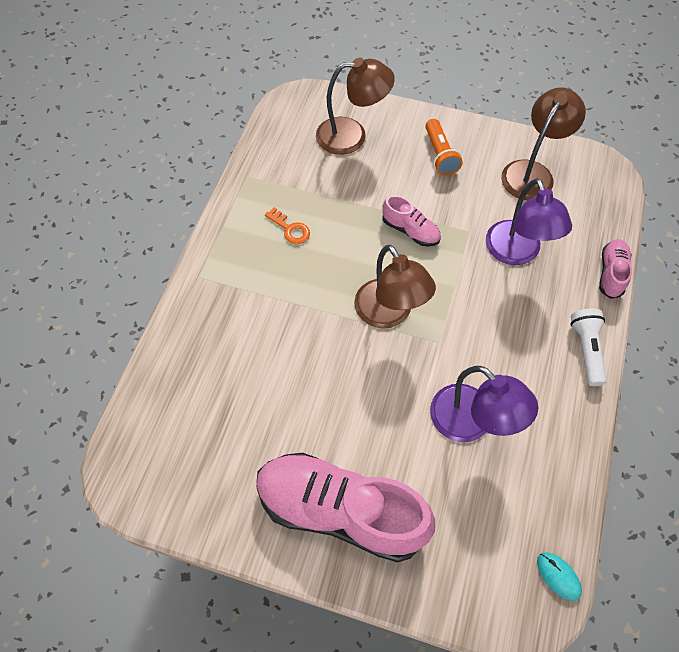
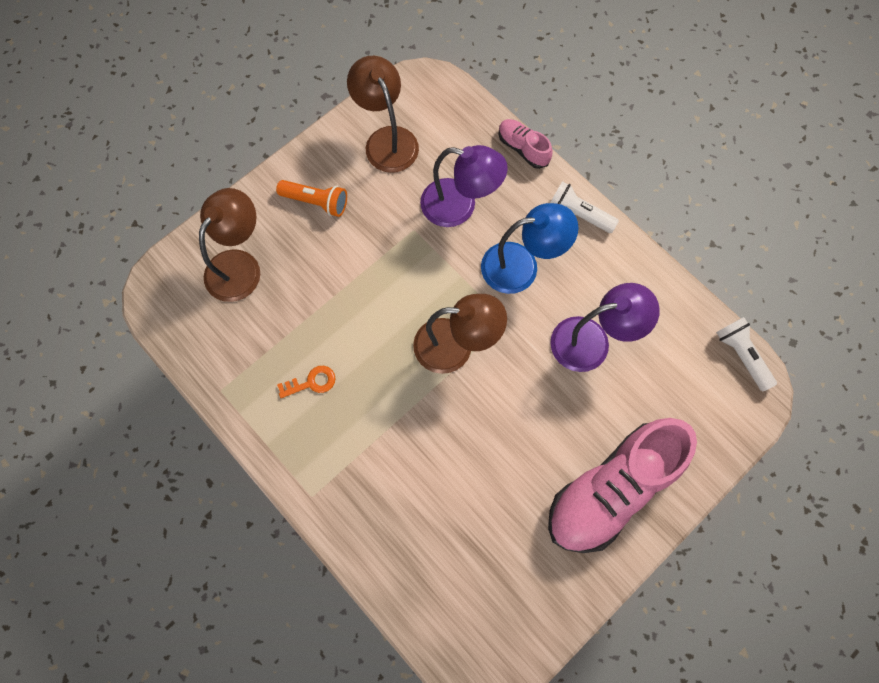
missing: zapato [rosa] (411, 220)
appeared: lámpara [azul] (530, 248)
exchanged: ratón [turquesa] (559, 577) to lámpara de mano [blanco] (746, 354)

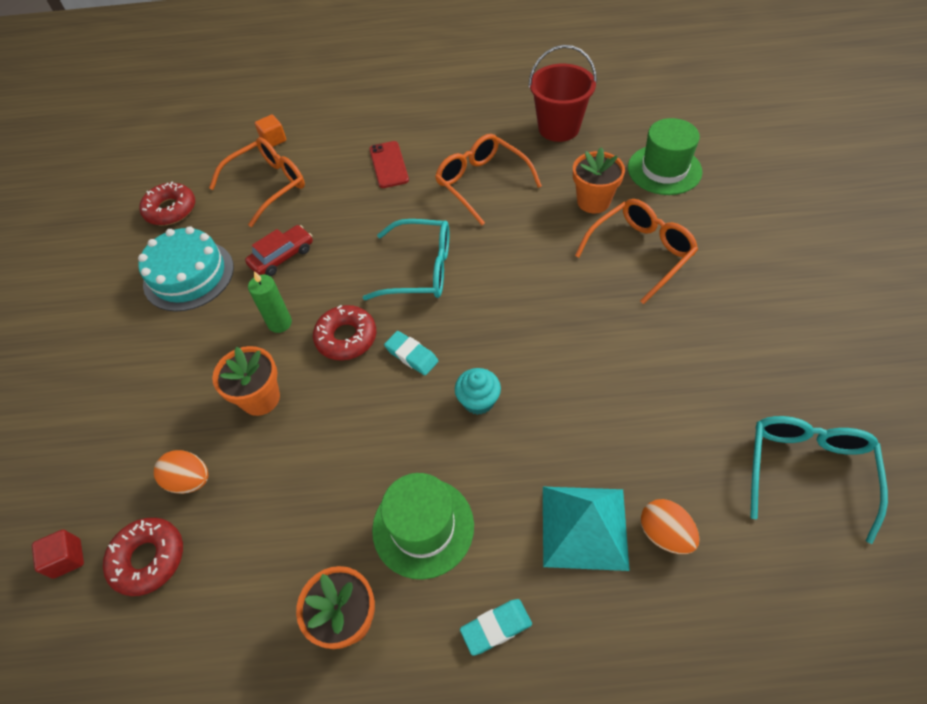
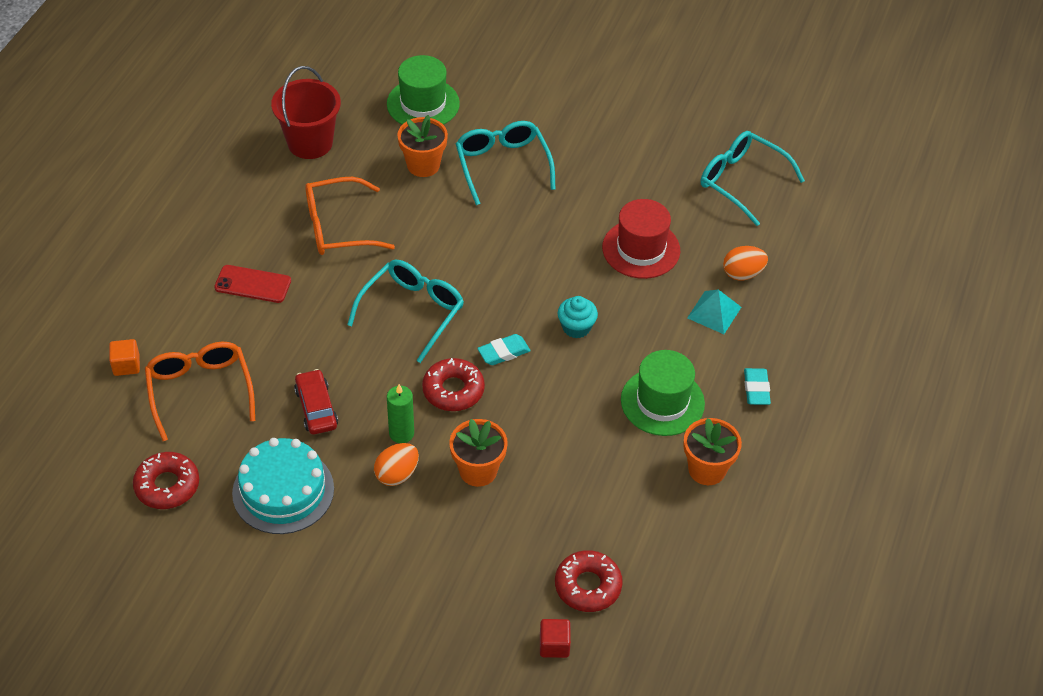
appeared: sombrero [rojo] (641, 239)
relocated: huevo [naranja] (181, 472) to (396, 464)
colour: gafas [naranja] (636, 251) to gafas [turquesa] (506, 163)
size: pirámide [turquesa] (586, 529) = (714, 311) x0.64

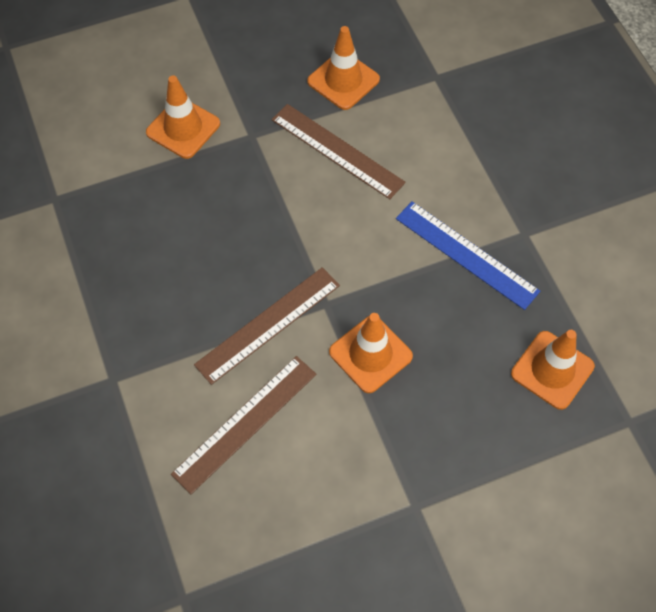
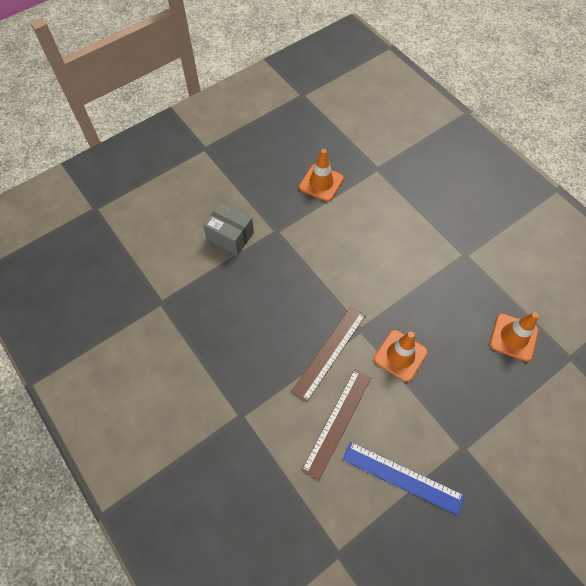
missing: regla [marrón] (339, 151)
relocated: regla [azul] (468, 255) to (404, 478)
exchanged: cono de tráfico [naranja] (183, 117) to caja [gris] (228, 228)

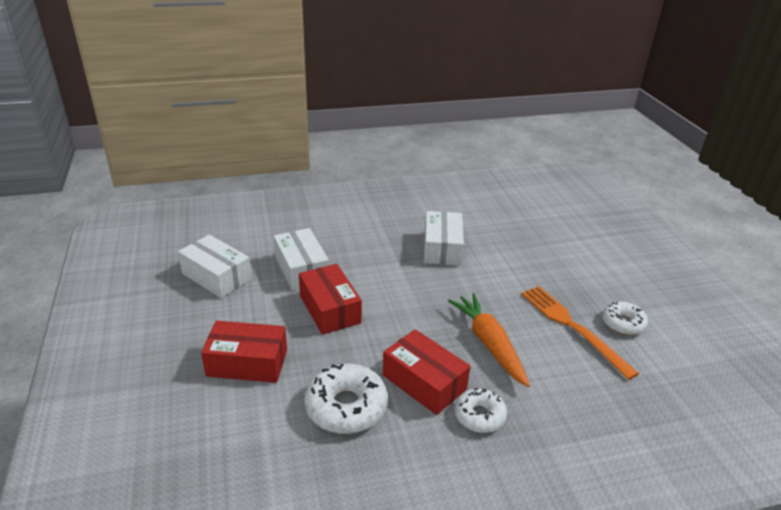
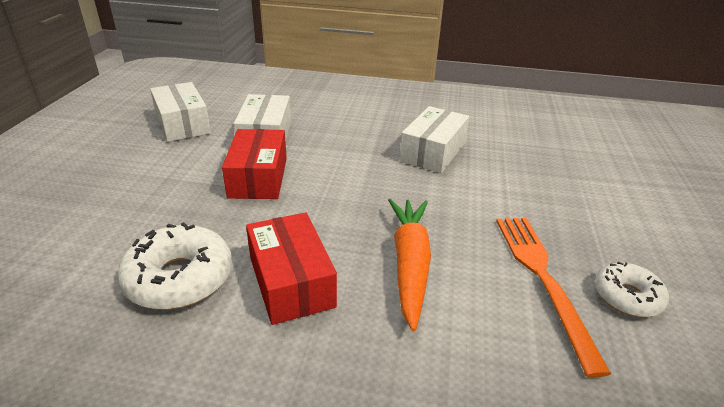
missing: caja [rojo] (244, 352); rosquilla [blanco] (481, 410)

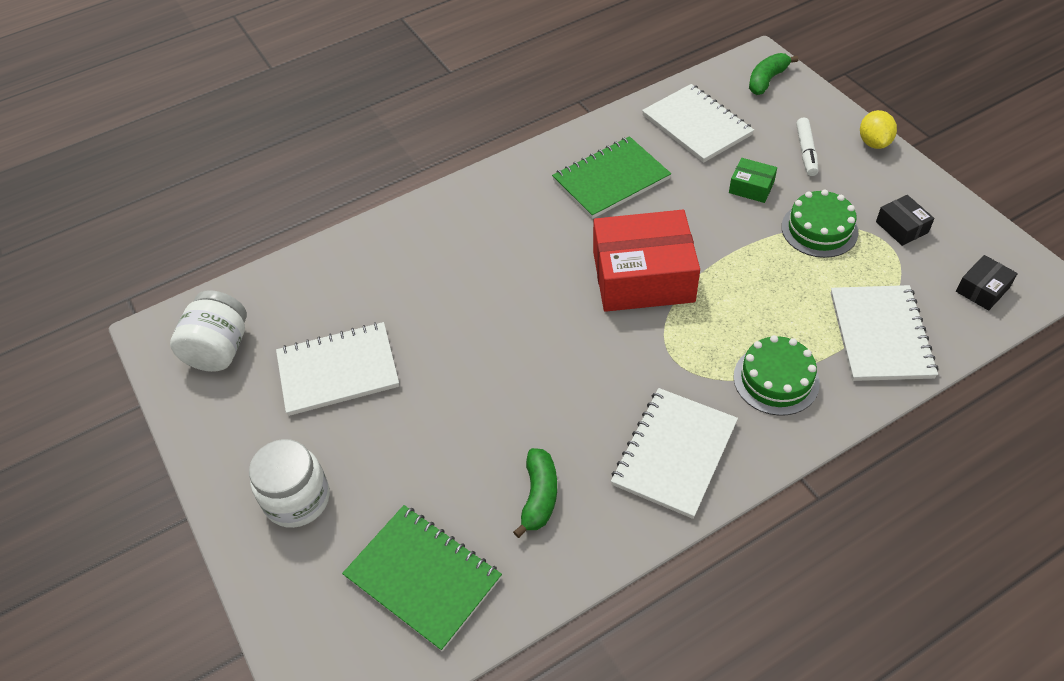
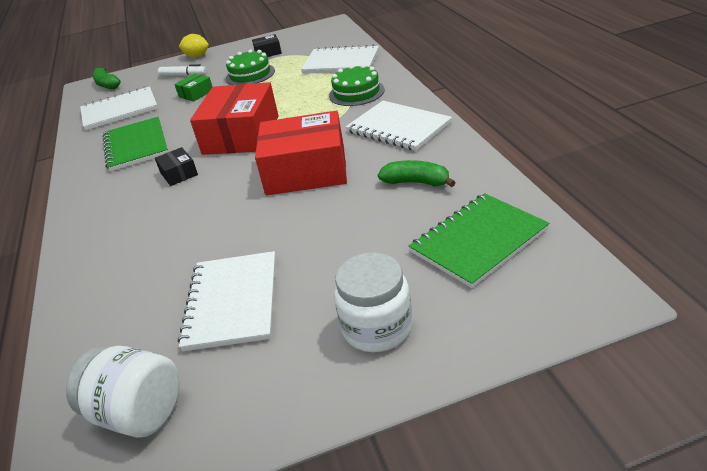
appeared: caja [rojo] (301, 153)
relocated: caja [negro] (987, 283) to (176, 166)

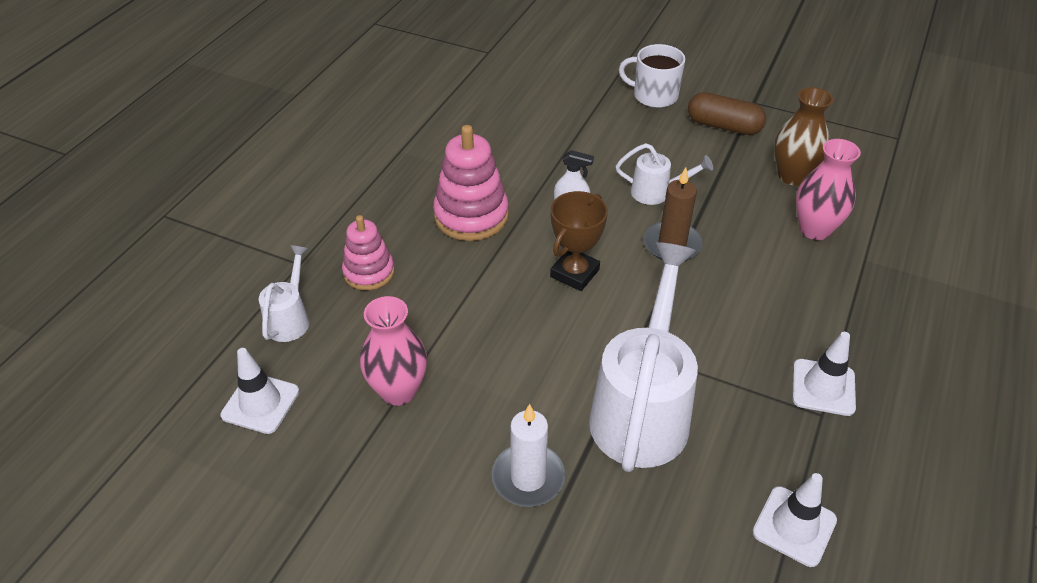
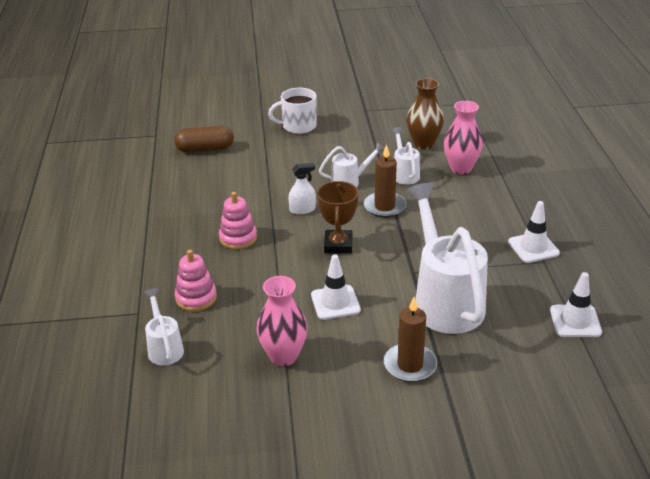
appeared: regadera [blanco] (405, 156)
relocated: cono de tráfico [blanco] (259, 391) to (336, 287); cápsula [marrón] (727, 113) to (204, 139)
colour: vela [blanco] (528, 455) to vela [marrón] (410, 339)
size: juguete apilable [rosa] (471, 183) = (238, 220) x0.64

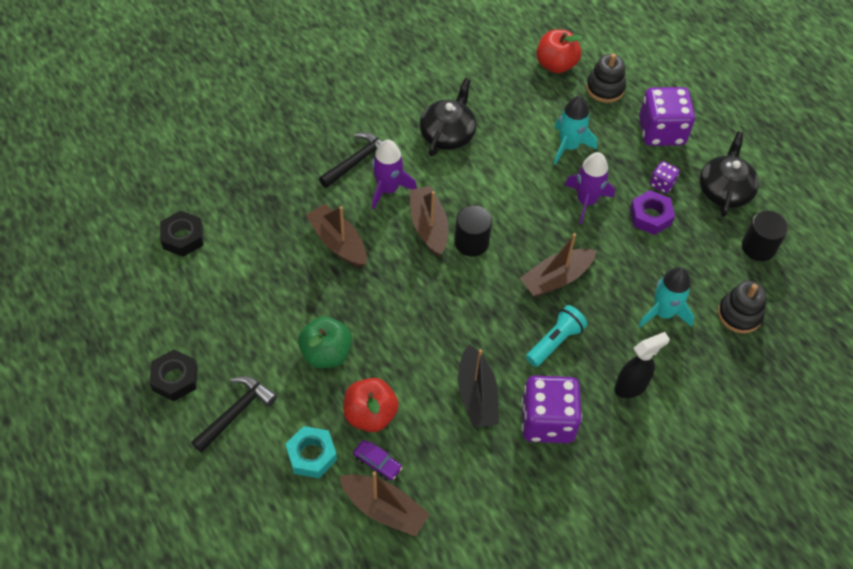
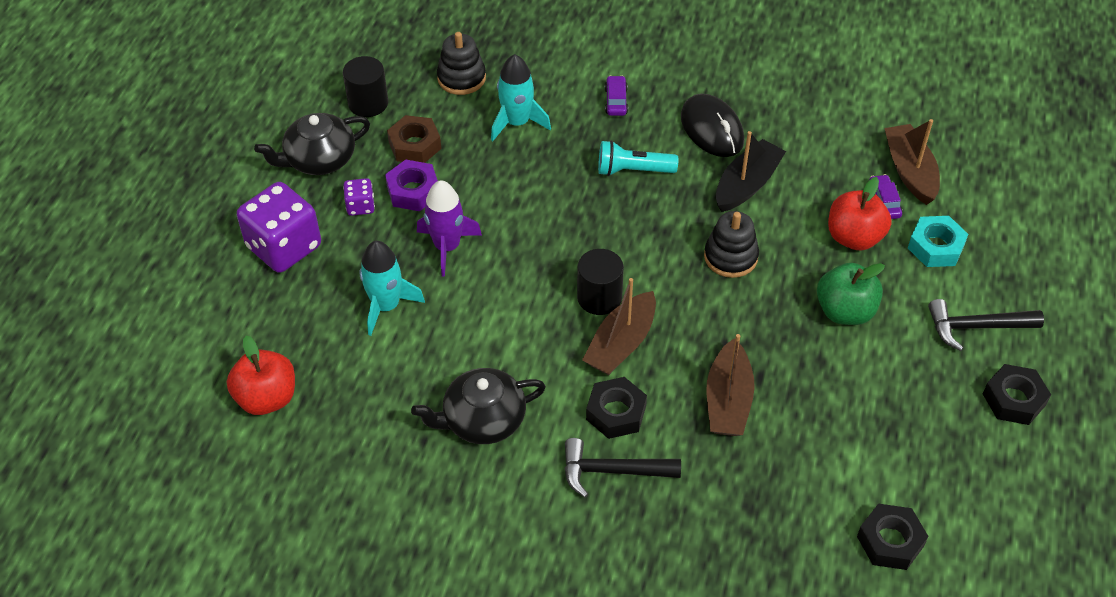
missing: barco [marrón] (558, 265)
appeared: tuerca [marrón] (414, 139)
relocated: juguete apilable [negro] (606, 78) to (731, 244)
exchanged: cohete [morado] (394, 175) to tuerca [negro] (616, 408); dado [morado] (551, 409) to ratón [negro] (712, 125); pulverizador [negro] (642, 365) to coche [morado] (616, 96)

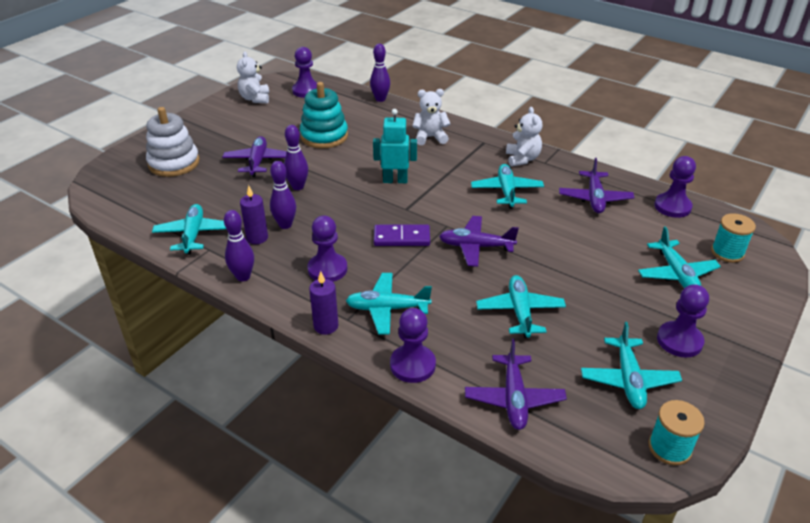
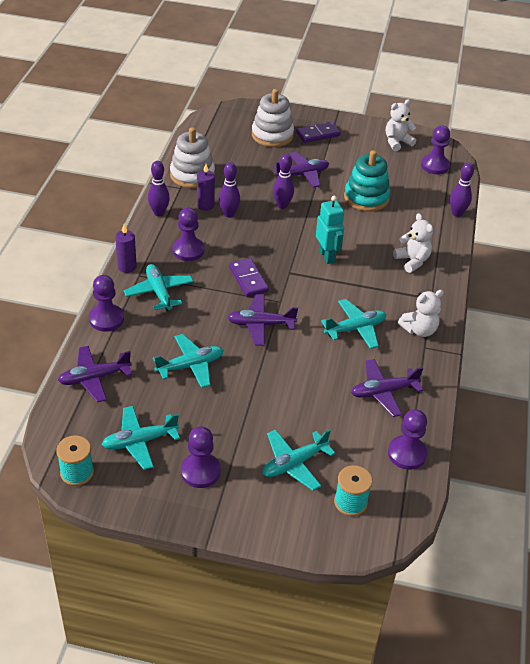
appeared: ficha de dominó [morado] (318, 132)
exchanged: avión [turquesa] (189, 229) to juguete apilable [blanco] (192, 157)
spun: avión [morado] (479, 241) = (262, 320) 75 degrees counterclockwise

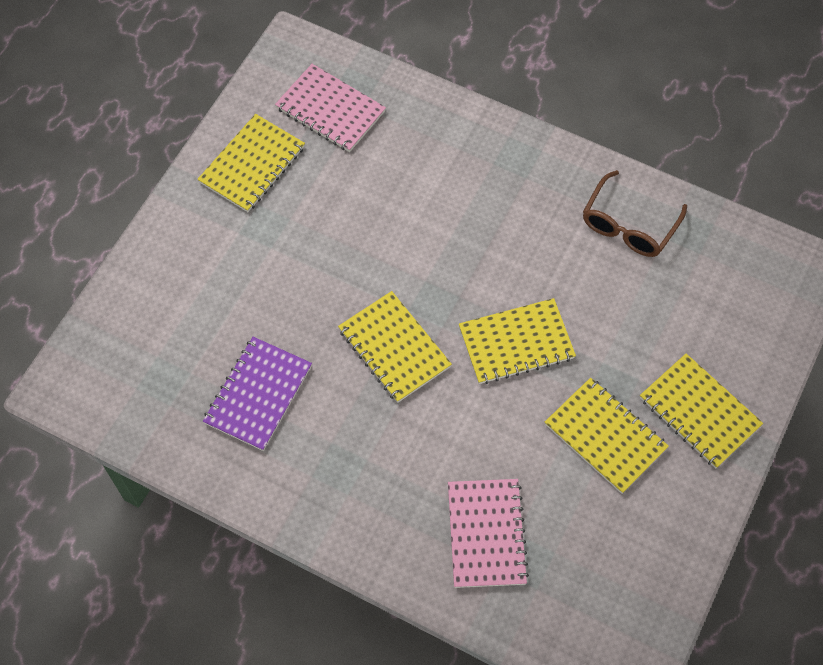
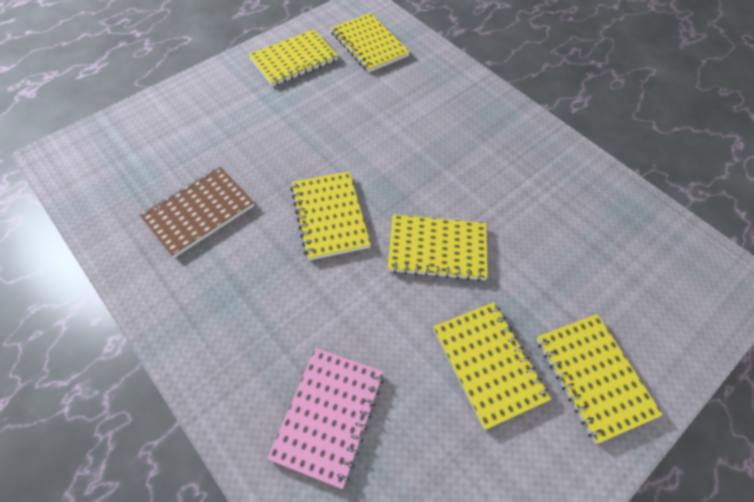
missing: gafas [marrón] (635, 213)
colour: cuaderno [morado] (257, 394) to cuaderno [marrón] (197, 212); cuaderno [rosa] (330, 108) to cuaderno [amarillo] (370, 42)

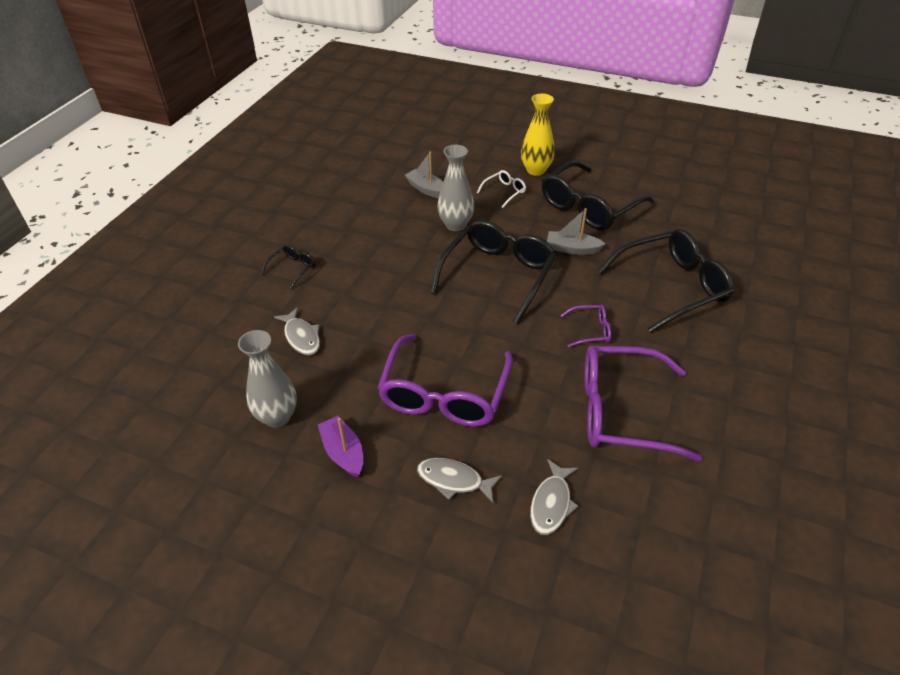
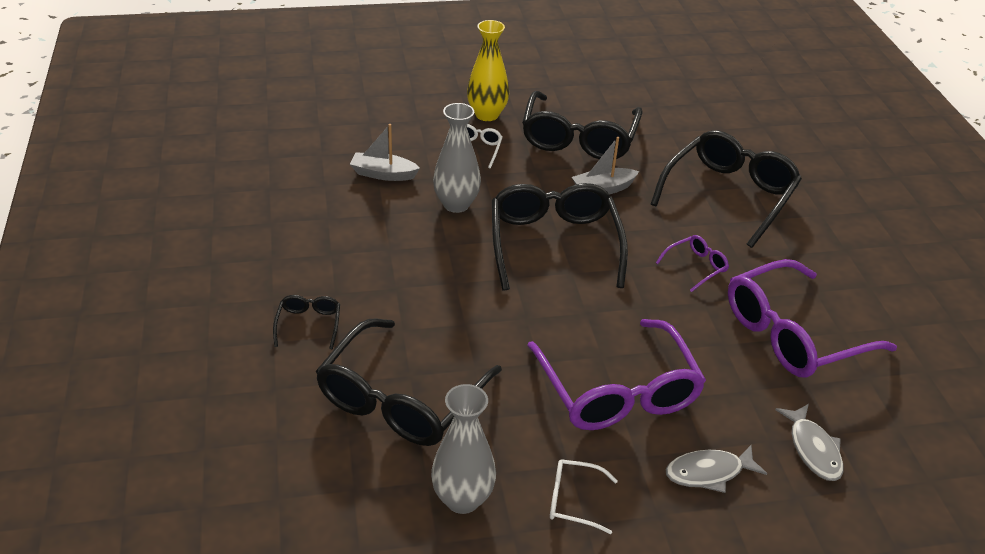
exchanged: pez [gris] (297, 331) to gafas [negro] (409, 382); barco [morado] (340, 446) to gafas [blanco] (584, 496)

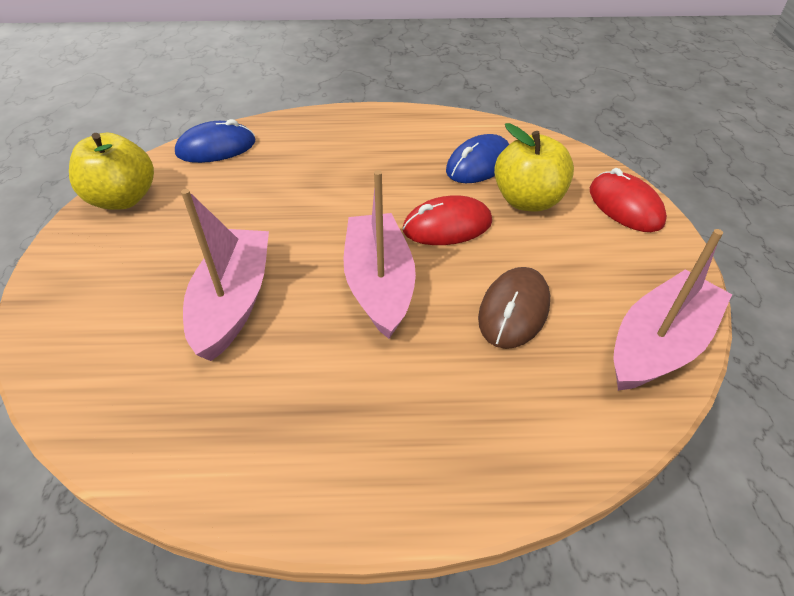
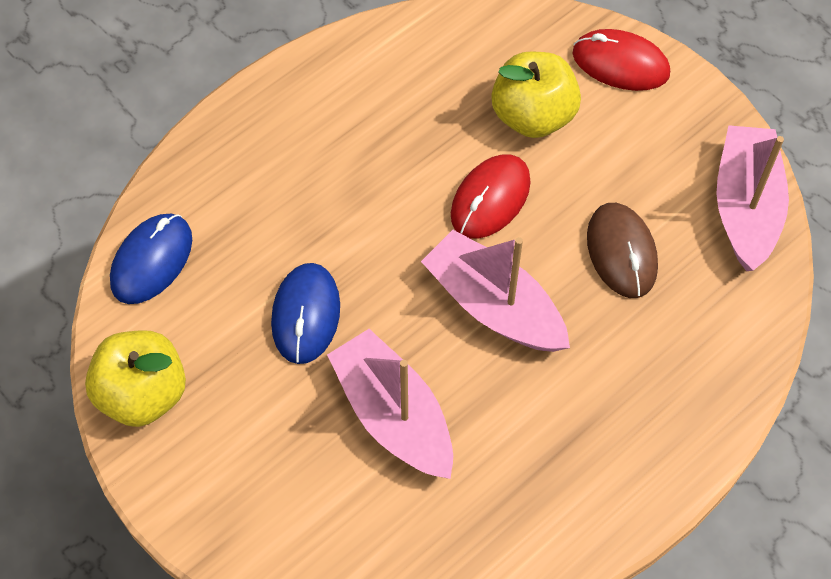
relocated: ratón [azul] (477, 158) to (305, 313)

